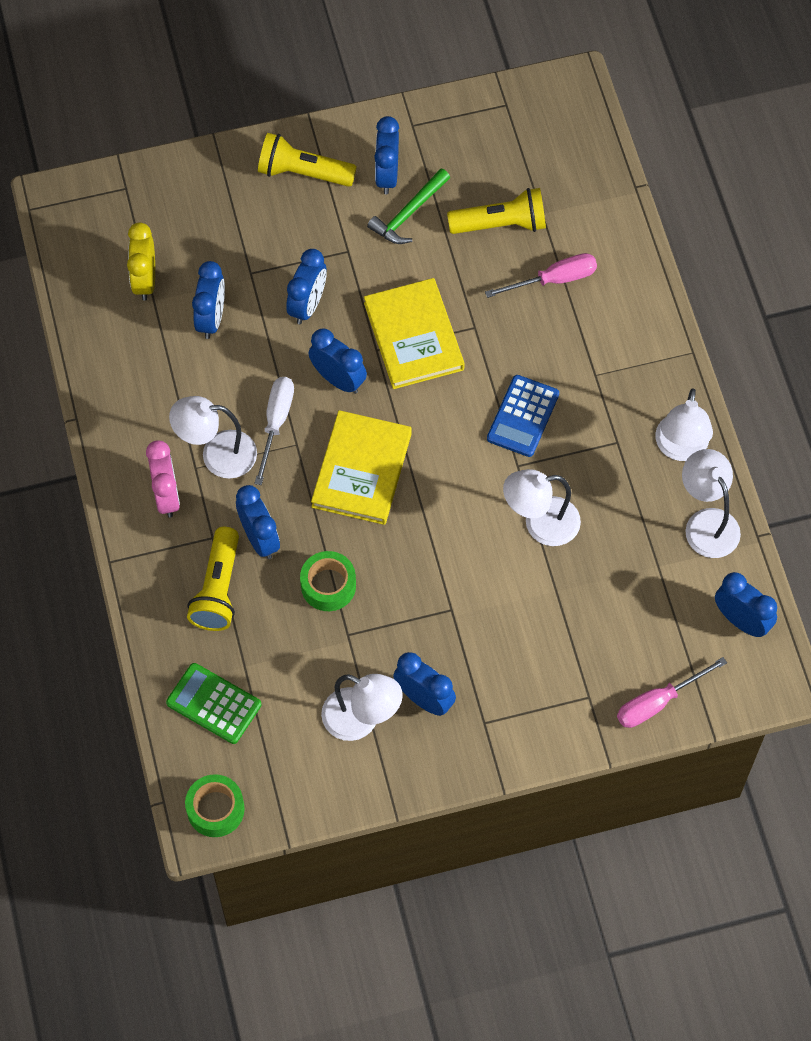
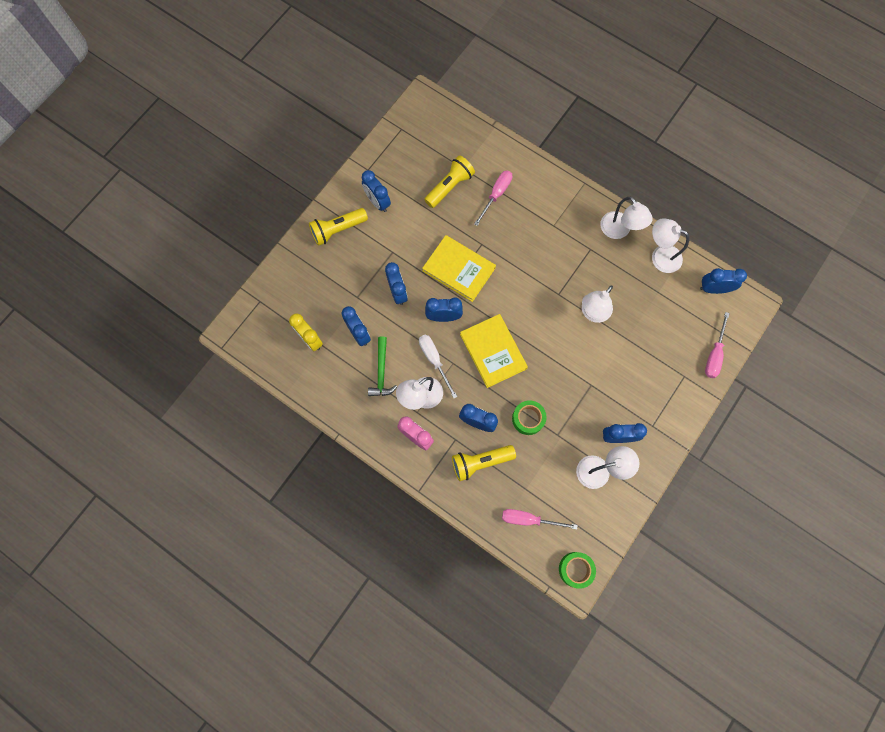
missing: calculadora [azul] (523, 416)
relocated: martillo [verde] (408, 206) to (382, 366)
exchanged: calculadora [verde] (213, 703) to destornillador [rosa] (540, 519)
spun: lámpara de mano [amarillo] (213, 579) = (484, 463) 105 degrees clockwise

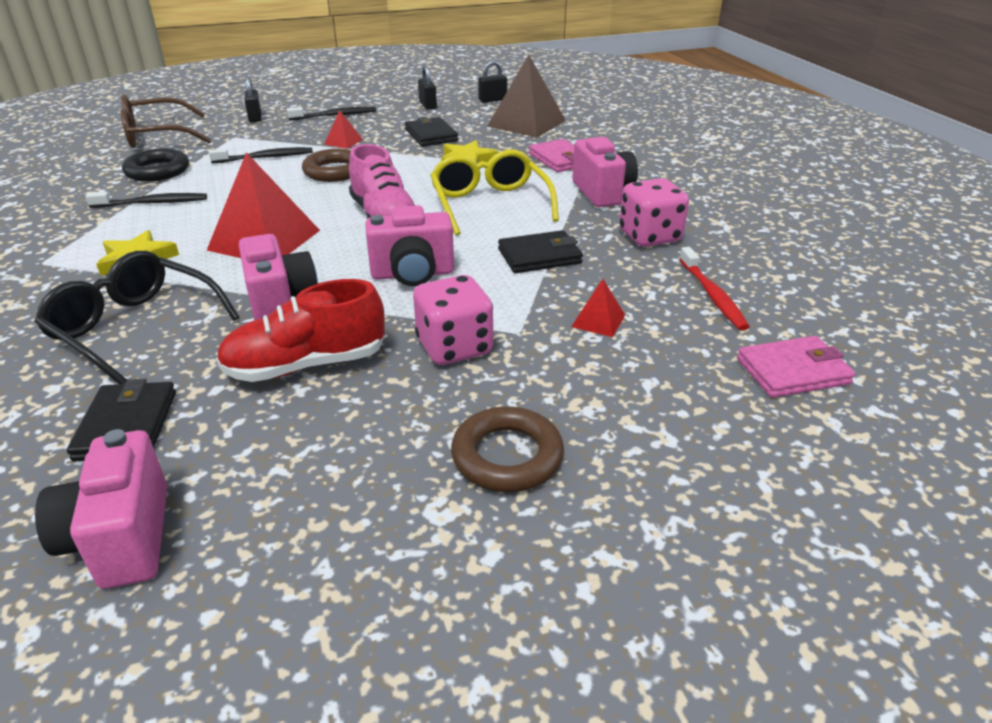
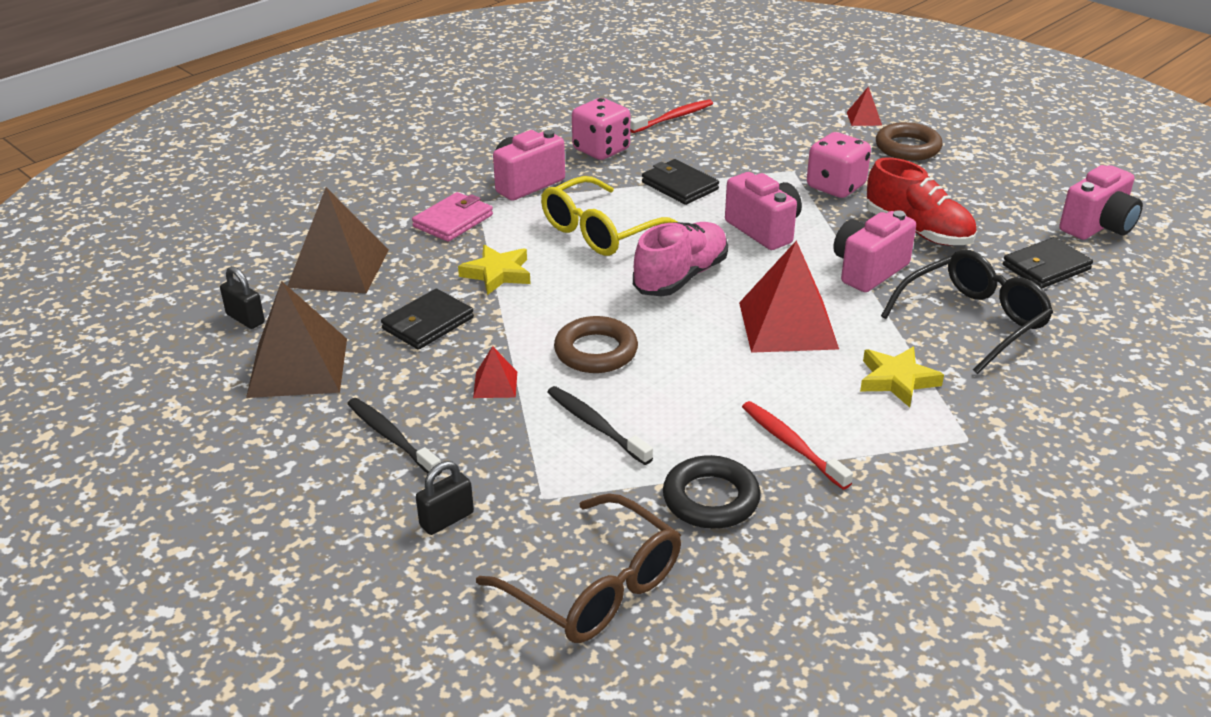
missing: cartera [rosa] (796, 367)
relocated: pirámide [rojo] (598, 308) to (864, 106)
exchanged: candado [negro] (427, 87) to pirámide [marrón] (296, 339)
colour: cepillo de dientes [negro] (146, 200) to cepillo de dientes [rojo] (797, 445)
spun: gafas [negro] (137, 317) = (967, 312) 135 degrees counterclockwise

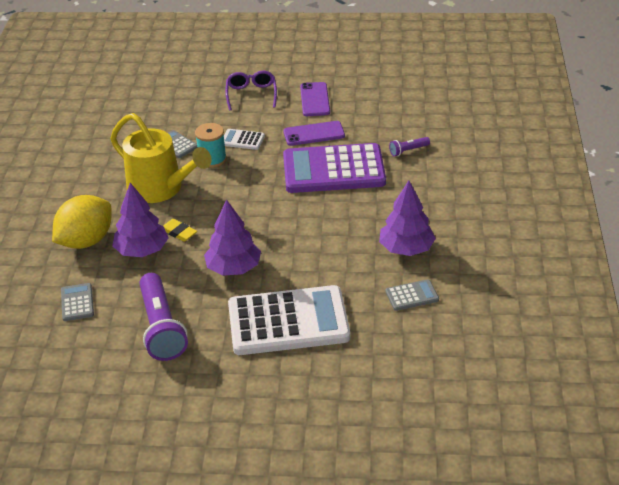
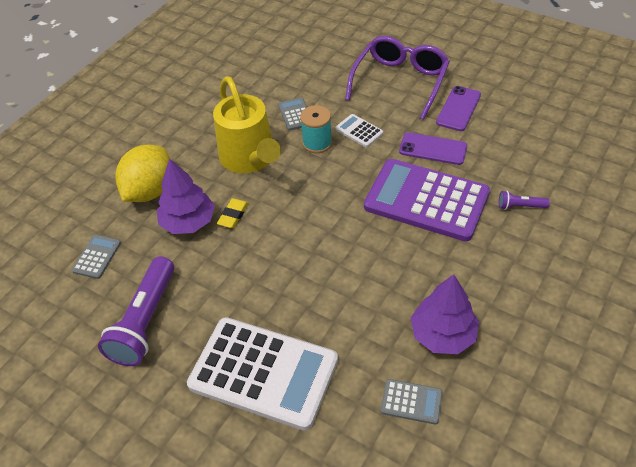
missing: árbol [morado] (232, 237)
spun: limón [amarillo] (82, 222) = (142, 173) 45 degrees counterclockwise; goma de borrar [amarillo] (180, 230) = (233, 213) 45 degrees clockwise
size: gafas [morado] (251, 90) = (397, 78) x1.66

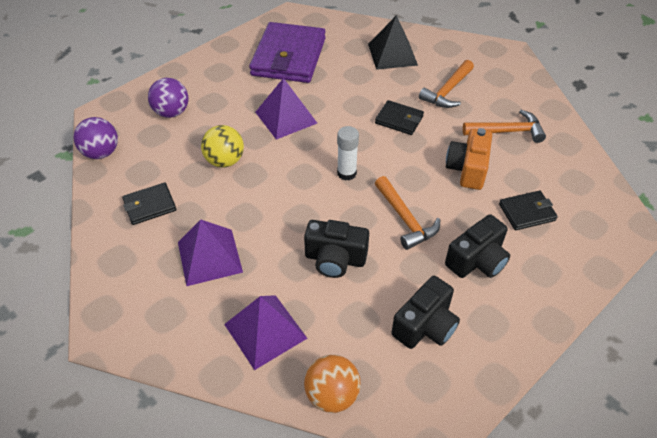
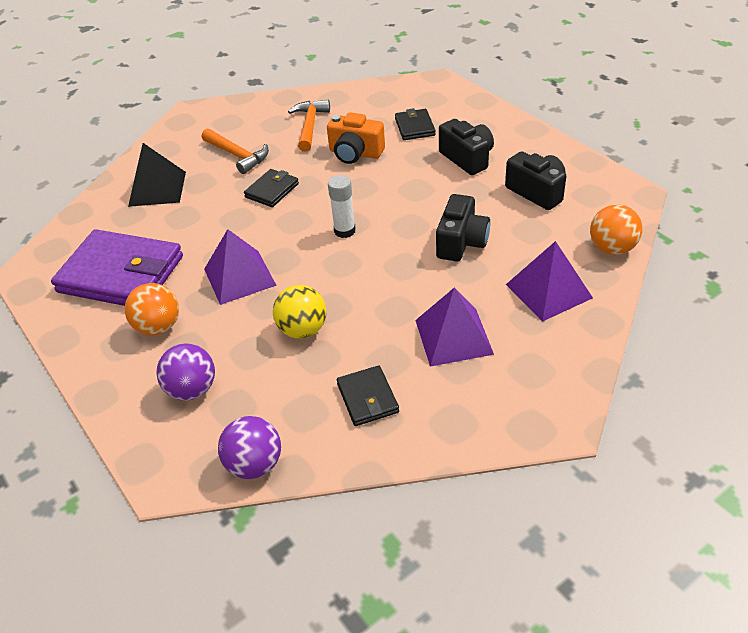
missing: martillo [naranja] (407, 213)
appeared: pelota [naranja] (152, 309)

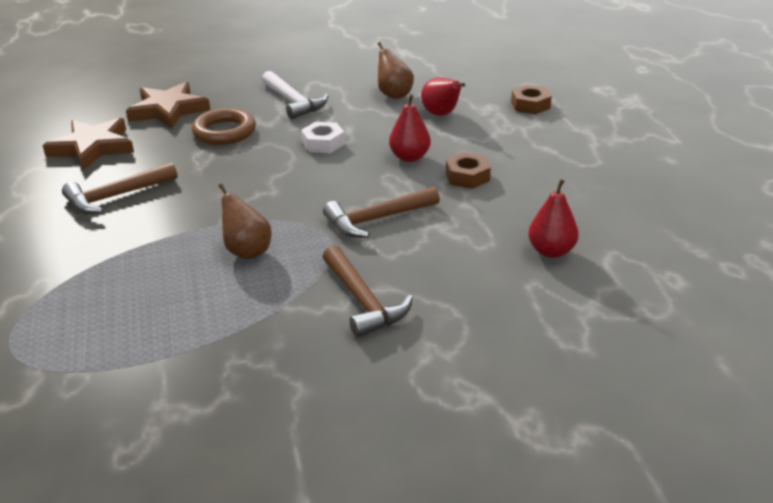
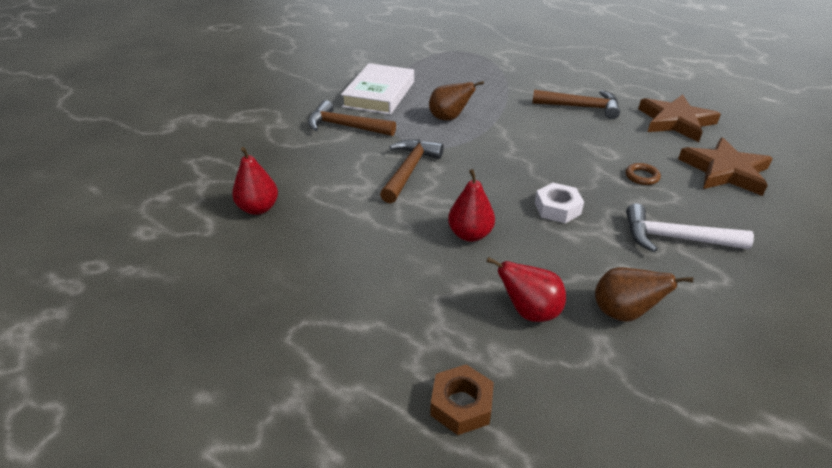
missing: tuerca [marrón] (468, 170)
appeared: libro [blanco] (377, 89)
spun: martillo [marrón] (120, 188) = (576, 104) 90 degrees clockwise
size: anillo [marrón] (224, 126) = (643, 174) x0.51

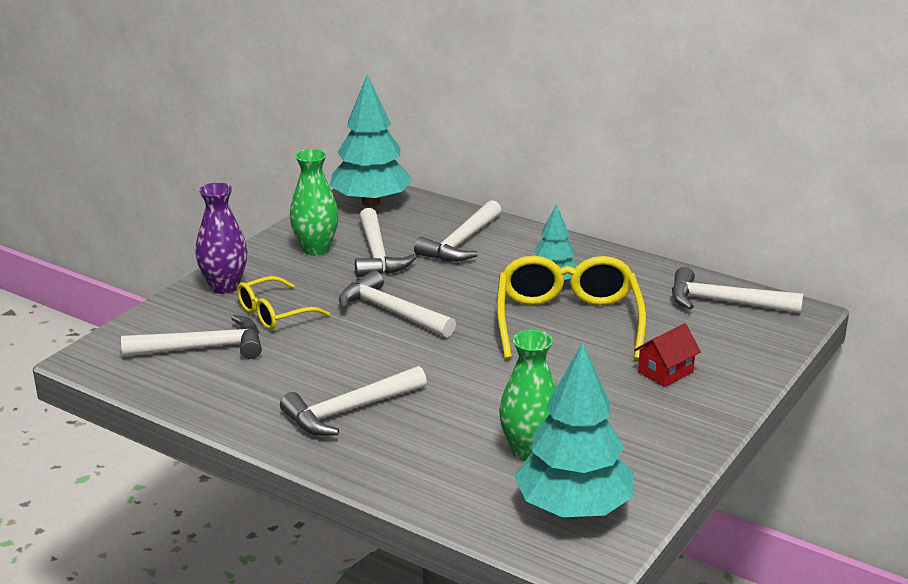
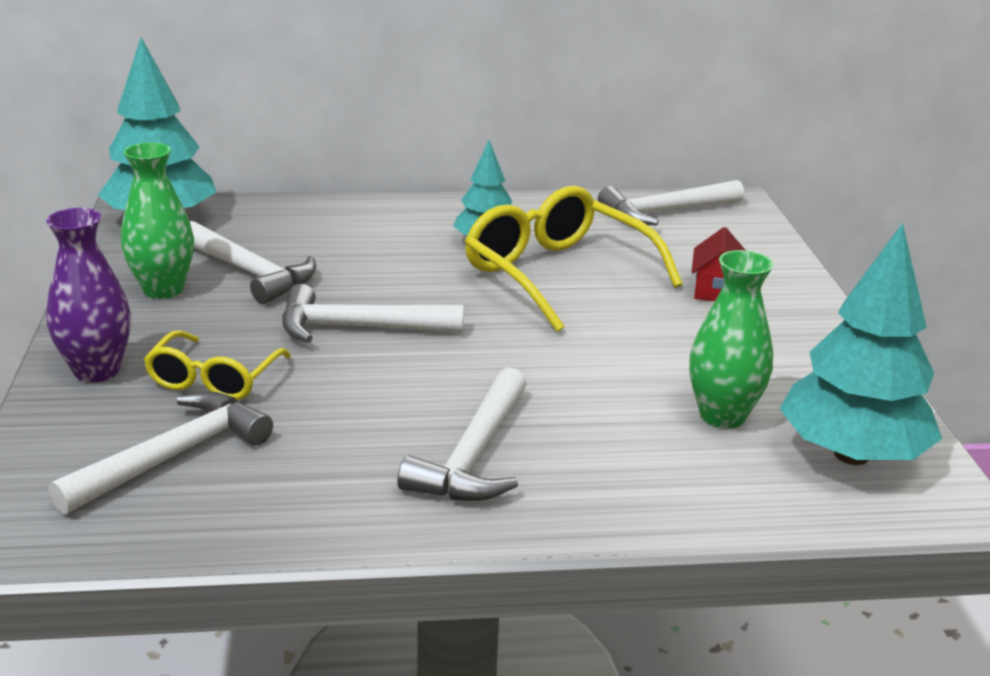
missing: martillo [blanco] (457, 231)

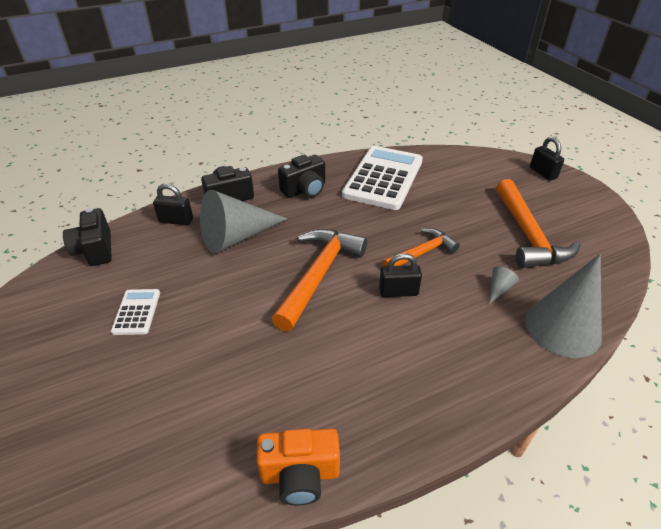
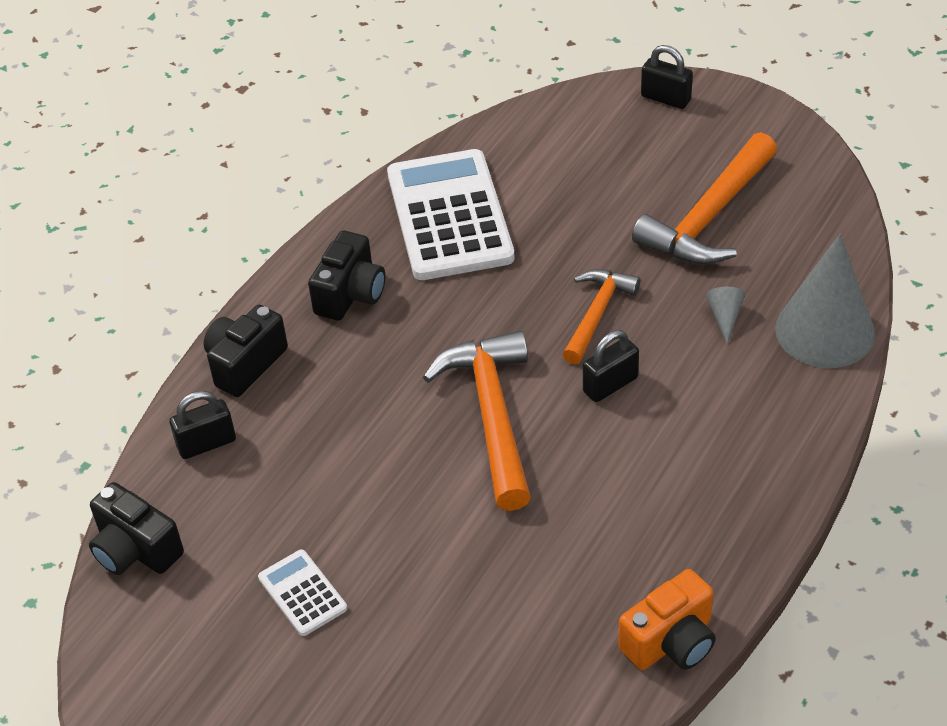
missing: cono [gris] (243, 222)
spun: martillo [naranja] (538, 223) = (704, 198) 75 degrees clockwise

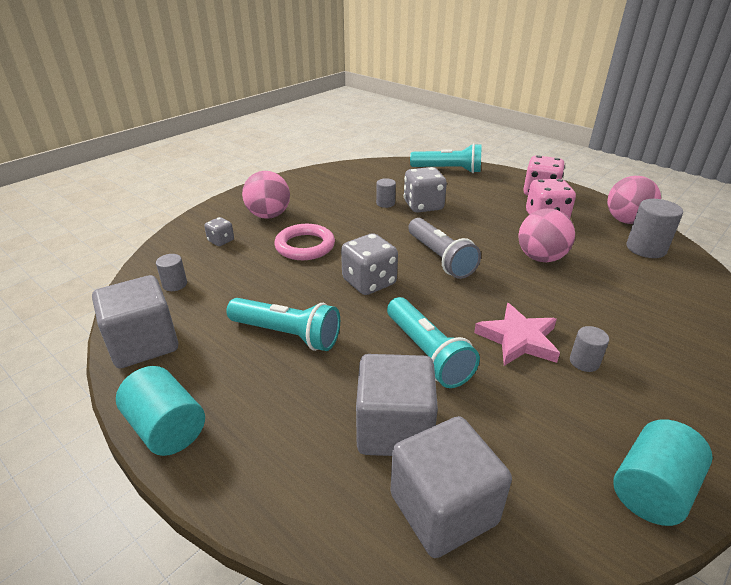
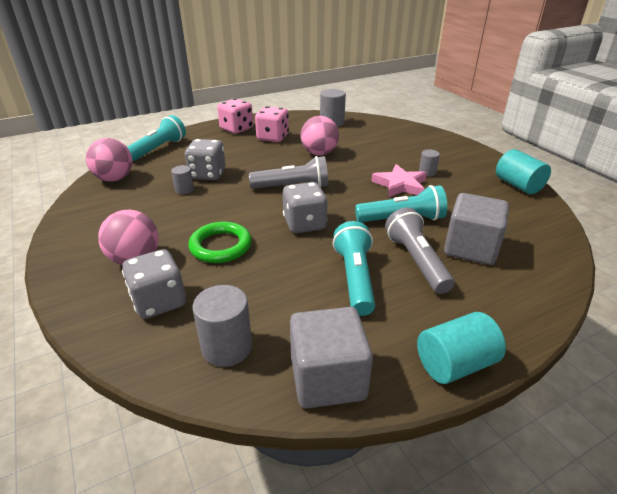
missing: cubo [gris] (451, 487)
appeared: lámpara de mano [gris] (420, 251)
relocated: pelota [rosa] (634, 200) to (109, 160)
colour: anillo [rosa] (304, 242) to anillo [verde] (220, 242)
spun: lámpara de mano [turquesa] (283, 324) = (354, 268) 45 degrees counterclockwise
size: cilindro [gris] (171, 272) = (222, 326) x1.74; dado [gris] (219, 231) = (154, 284) x1.84

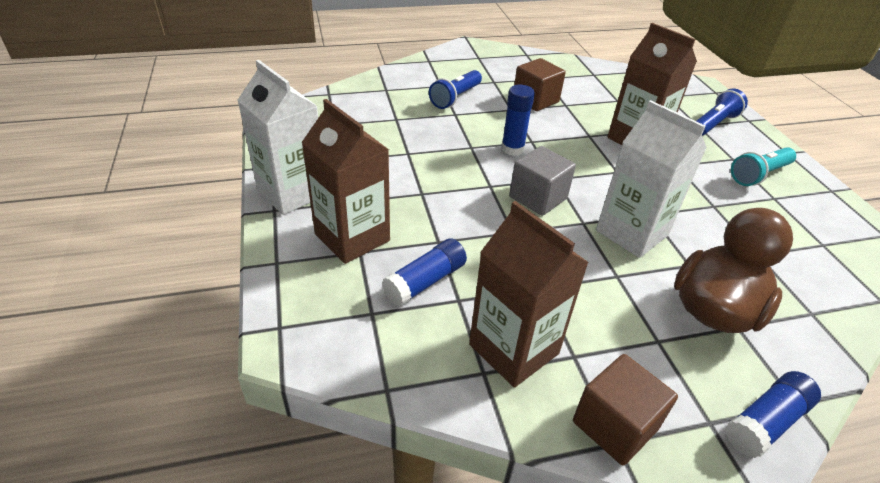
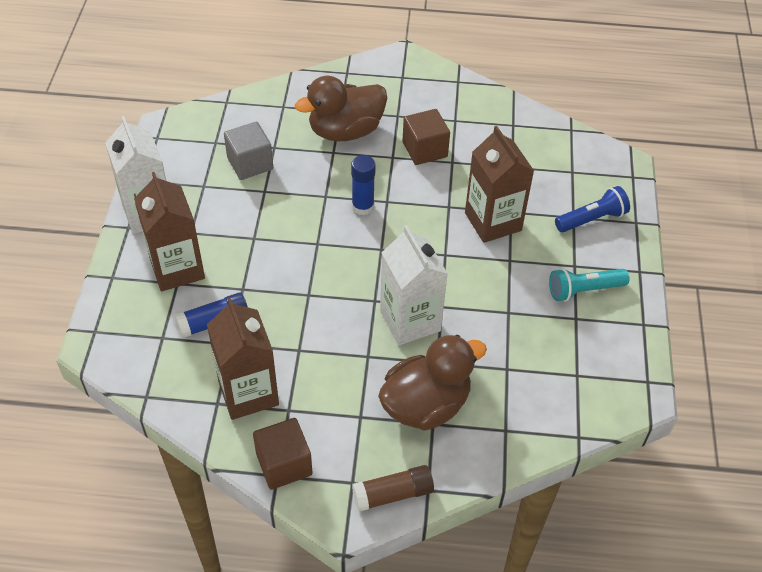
relocated: cubo [gris] (542, 181) to (248, 151)
exchanged: lámpara de mano [azul] (455, 89) to pato [marrón] (341, 109)
colour: barra de pegamento [azul] (773, 414) to barra de pegamento [marrón] (393, 488)

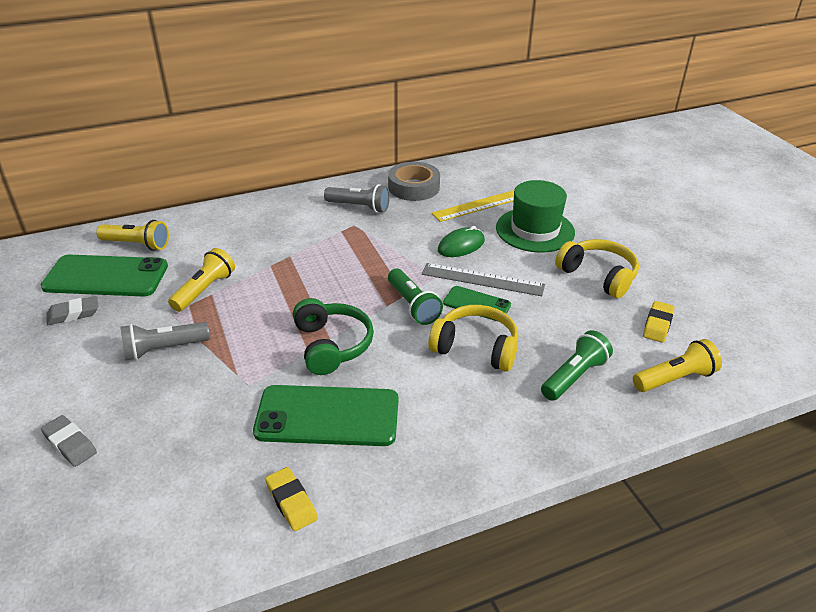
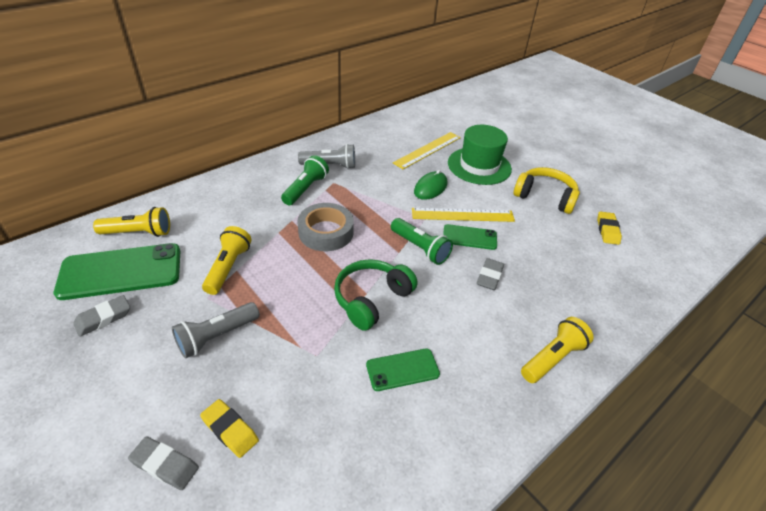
relocated: goma de borrar [amarillo] (291, 499) to (229, 428); cinta adhesiva [gris] (414, 181) to (325, 227); lámpara de mano [verde] (577, 365) to (305, 180); lámpara de mano [amarillo] (677, 365) to (557, 350)
exchanged: auriculares [amarillo] (473, 338) to goma de borrar [gris] (490, 274)
colour: regla [gris] (483, 279) to regla [amarillo] (463, 215)
spun: auriculares [verde] (333, 336) = (376, 295) 105 degrees counterclockwise
size: móvil [verde] (325, 415) = (403, 369) x0.54

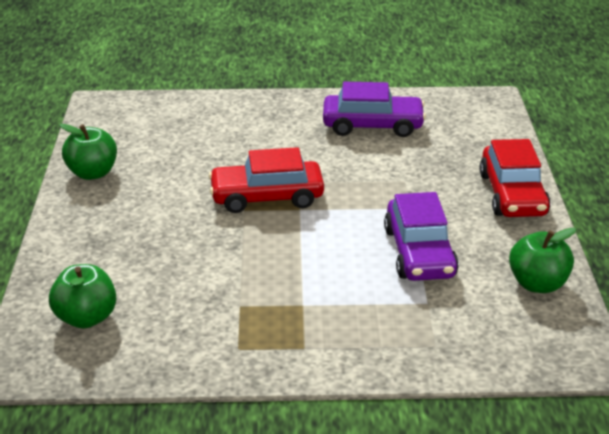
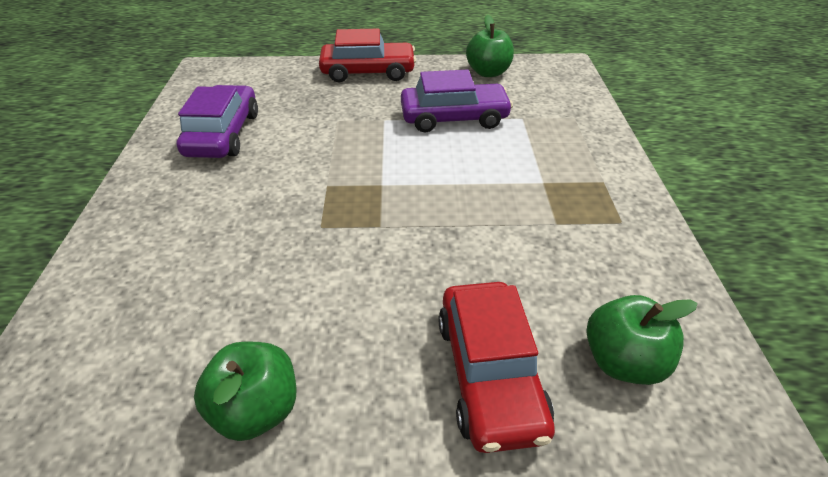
relocated: coche [rojo] (266, 180) to (496, 367)

